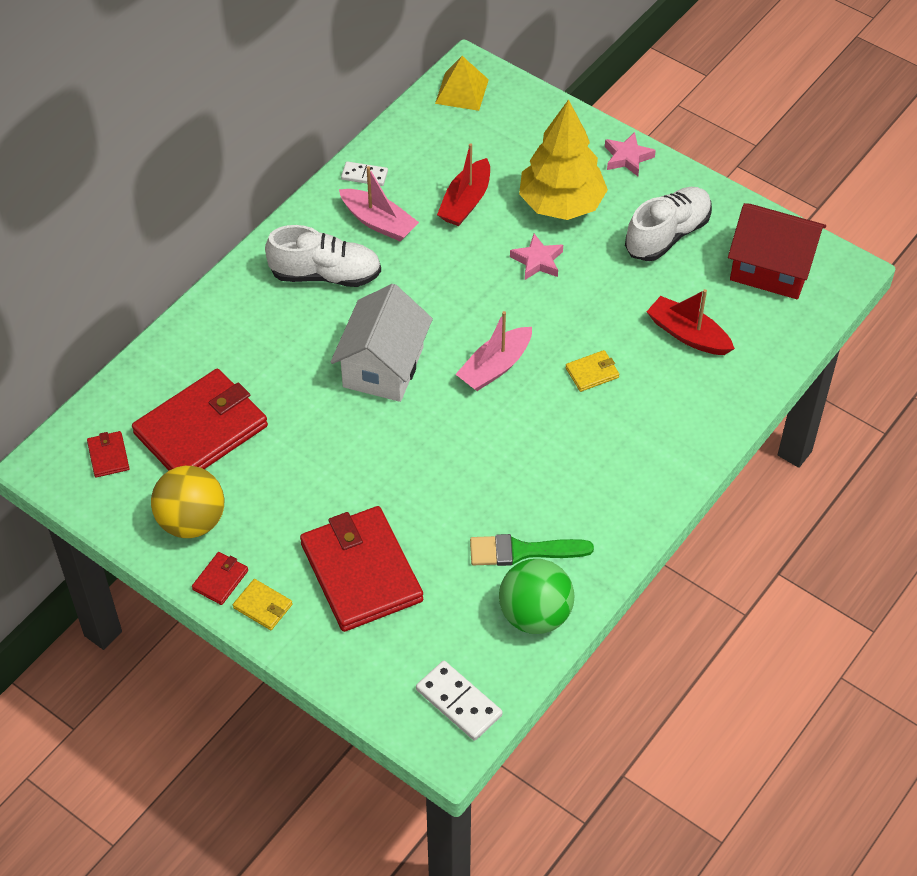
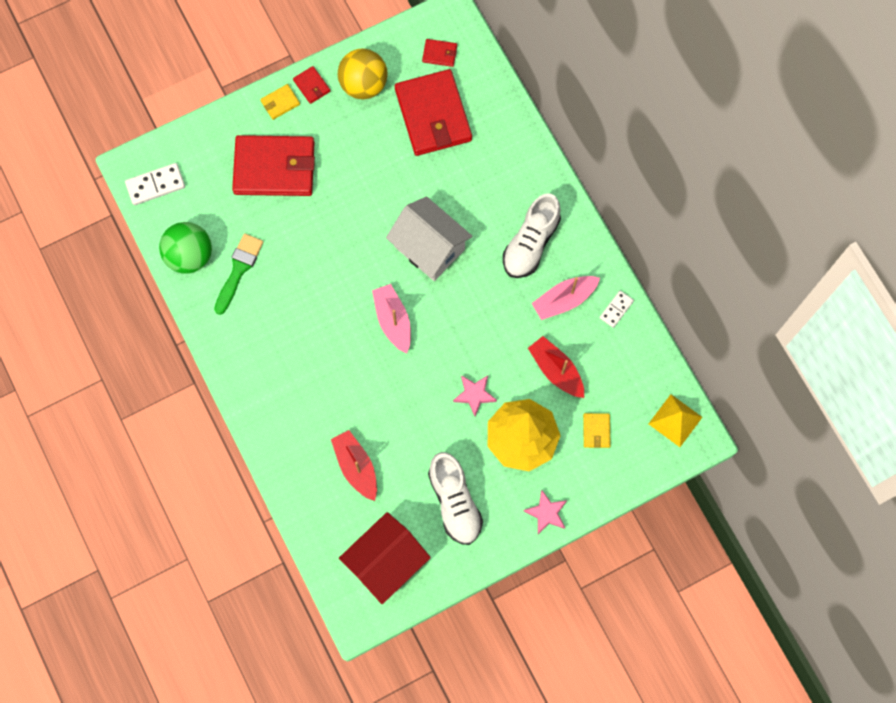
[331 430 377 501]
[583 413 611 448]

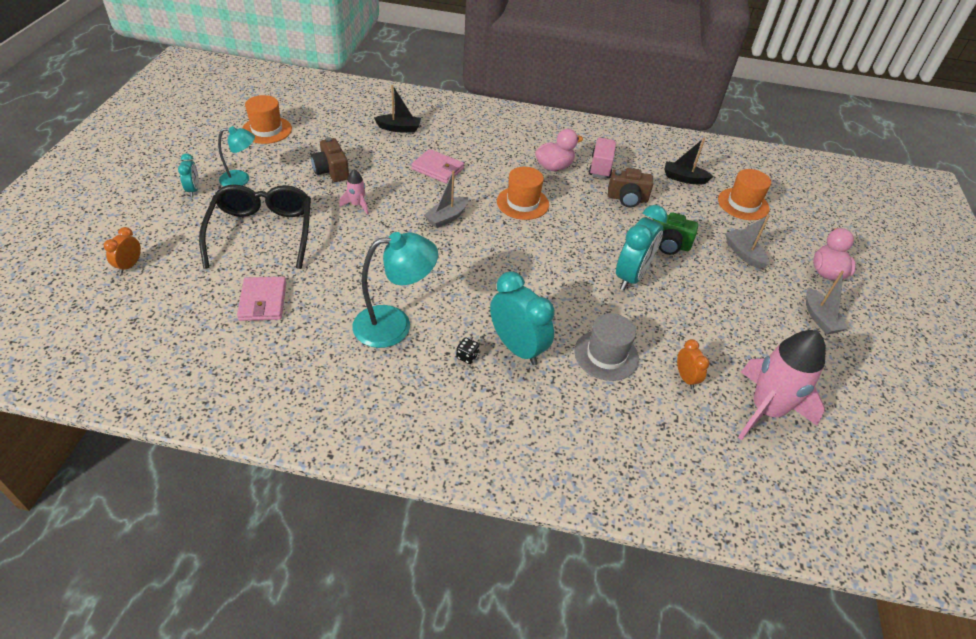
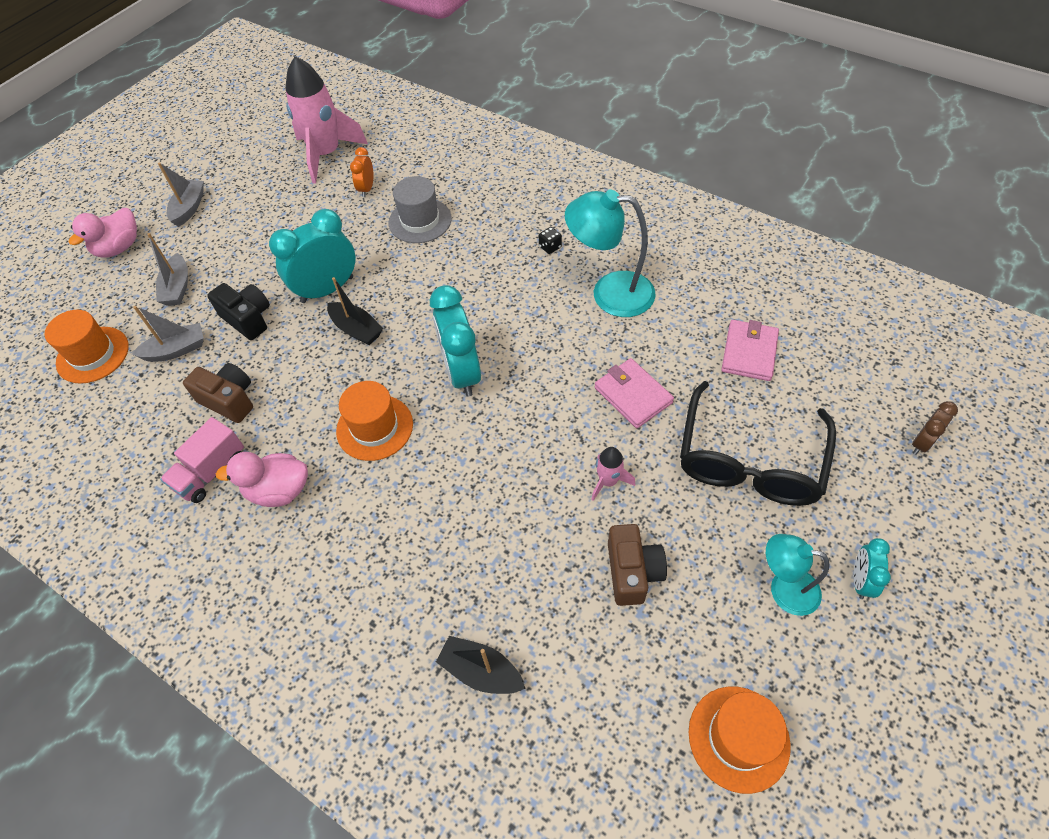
[327 277 383 345]
[595 358 674 428]
[132 306 204 362]
[207 283 270 340]
[912 401 958 455]
[430 285 481 397]

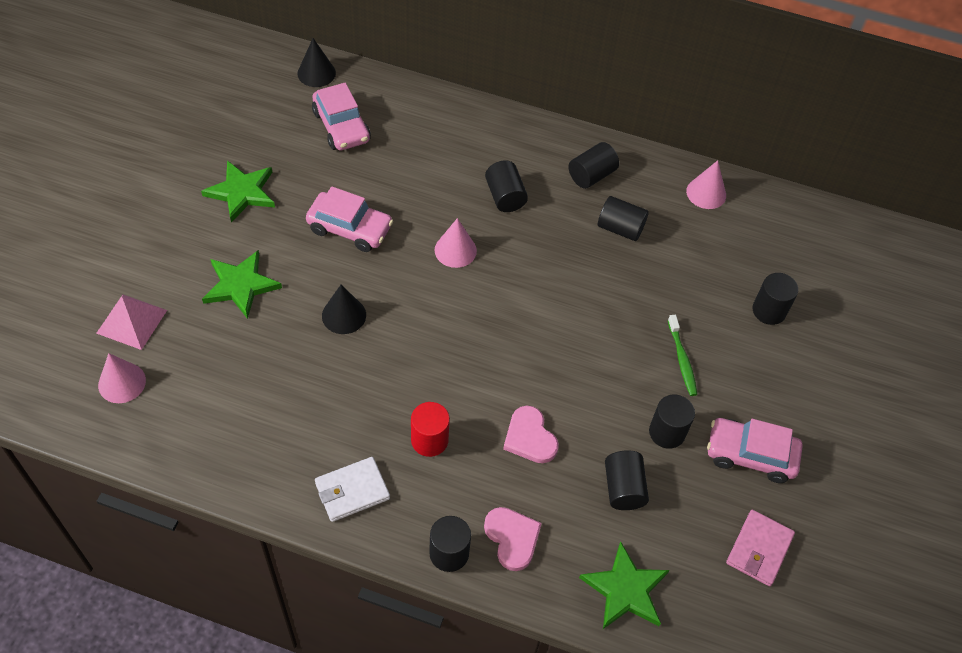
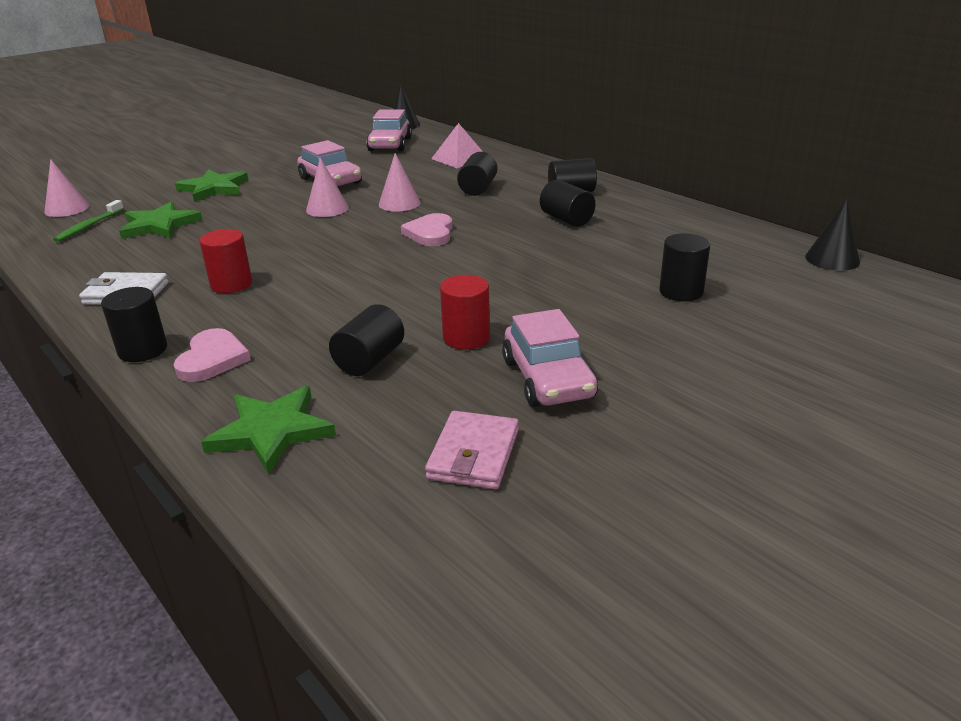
[119 202 202 239]
[306 158 349 217]
[805 200 860 271]
[431 123 483 168]
[53 200 124 242]
[440 275 490 350]
[401 213 453 246]
[502 309 598 407]
[425 411 519 489]

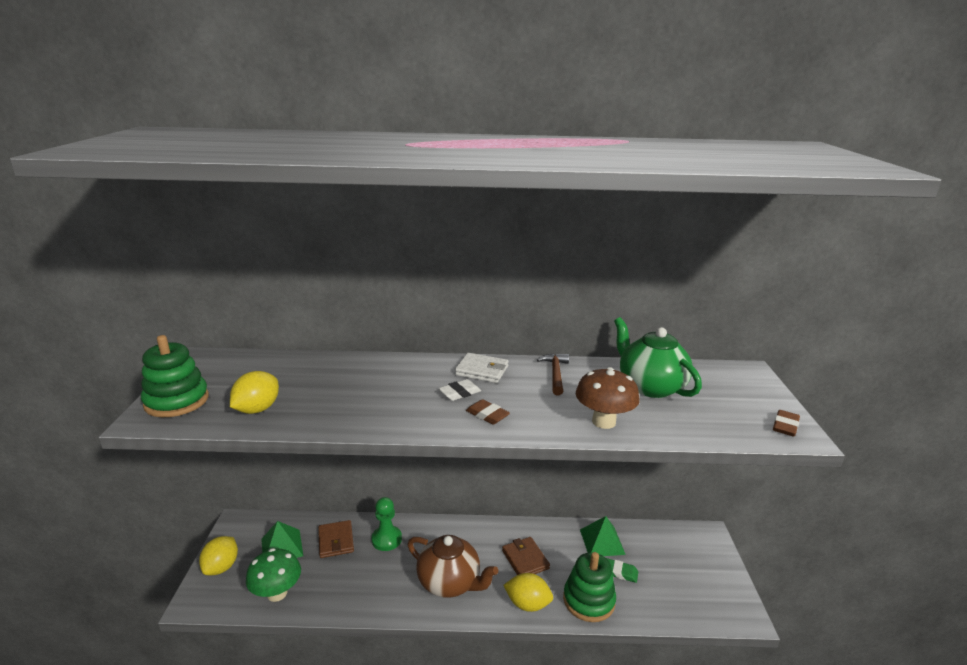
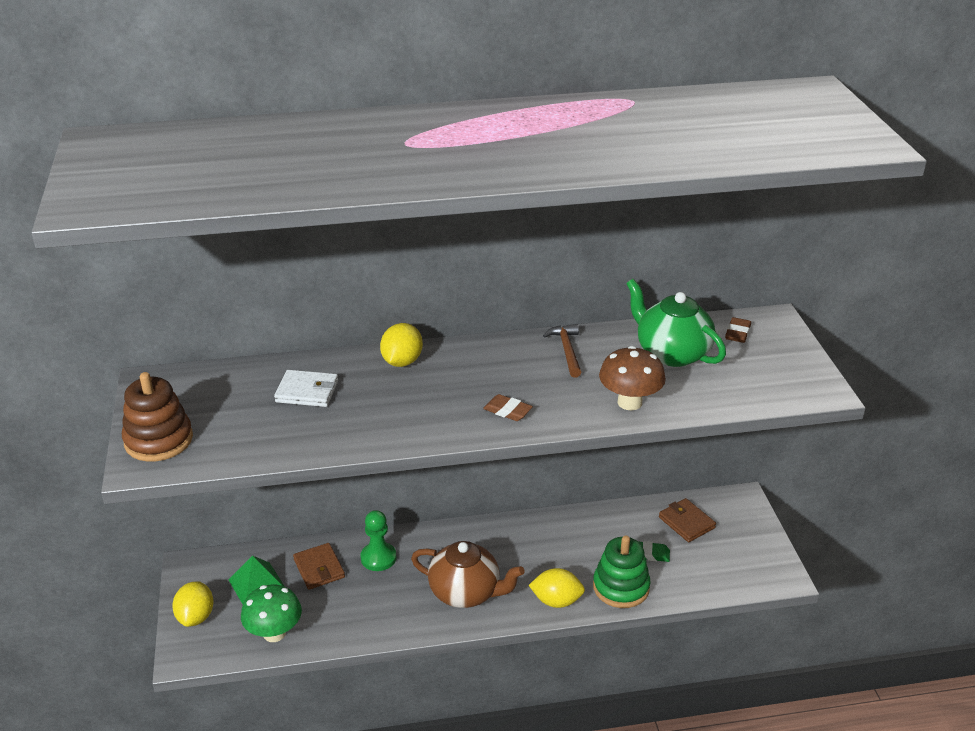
[122 372 193 462]
[274 370 338 407]
[380 323 423 367]
[438 379 481 401] (first image)
[725 317 751 343]
[580 516 626 556] (first image)
[659 498 716 542]

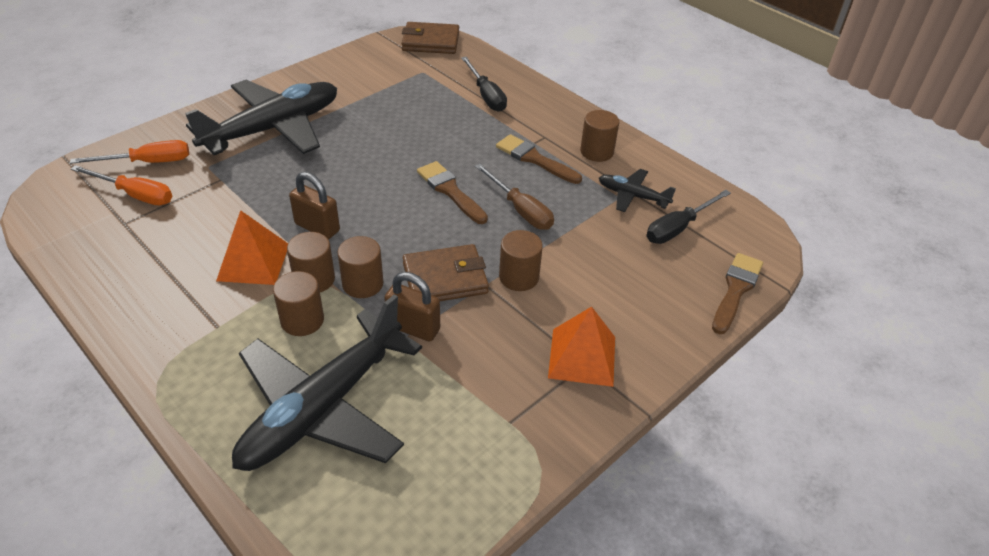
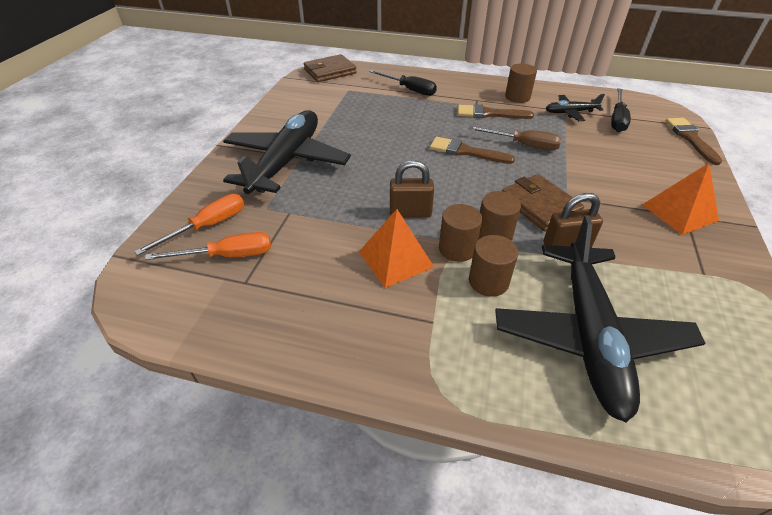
[499 230 543 291] (first image)
[502 174 584 231]

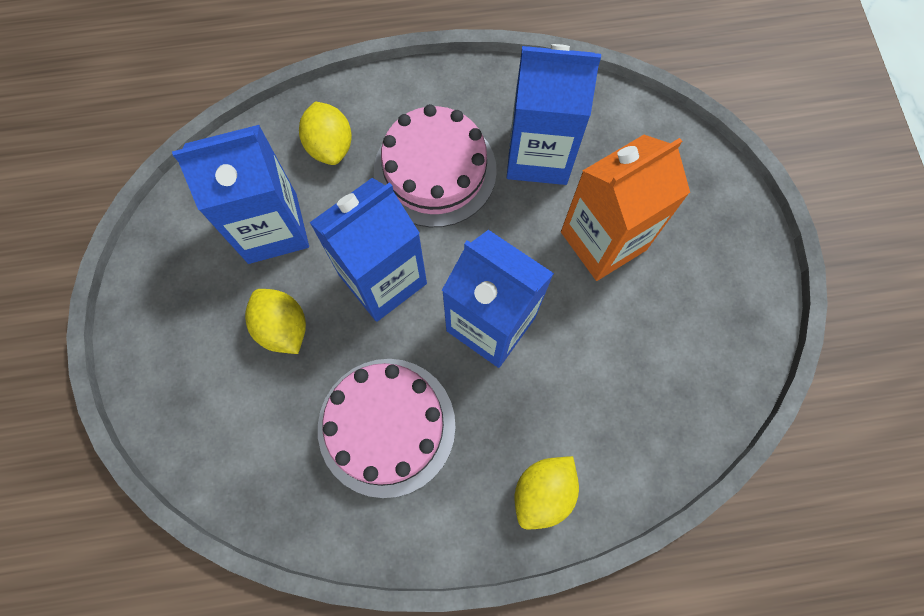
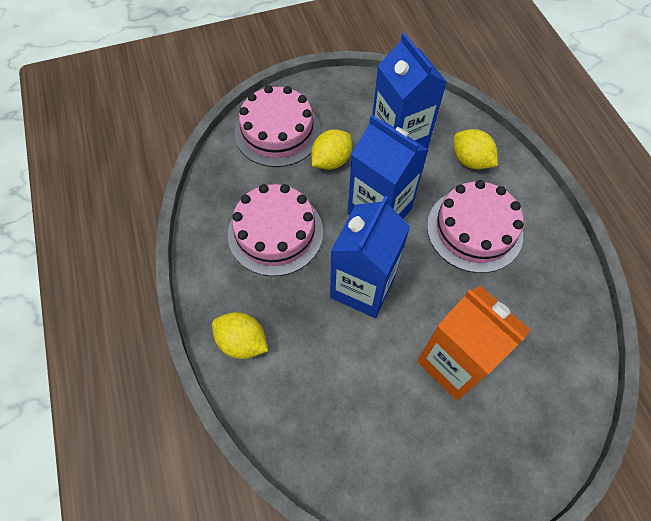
[507 44 601 185] (first image)
[454 129 498 169]
[235 85 321 167]

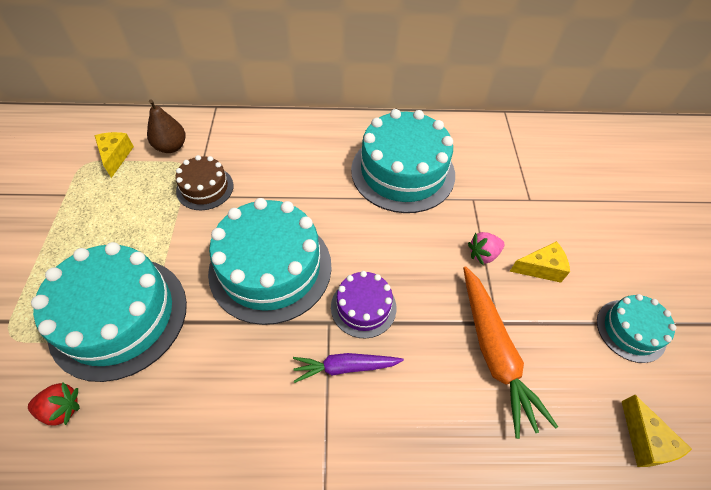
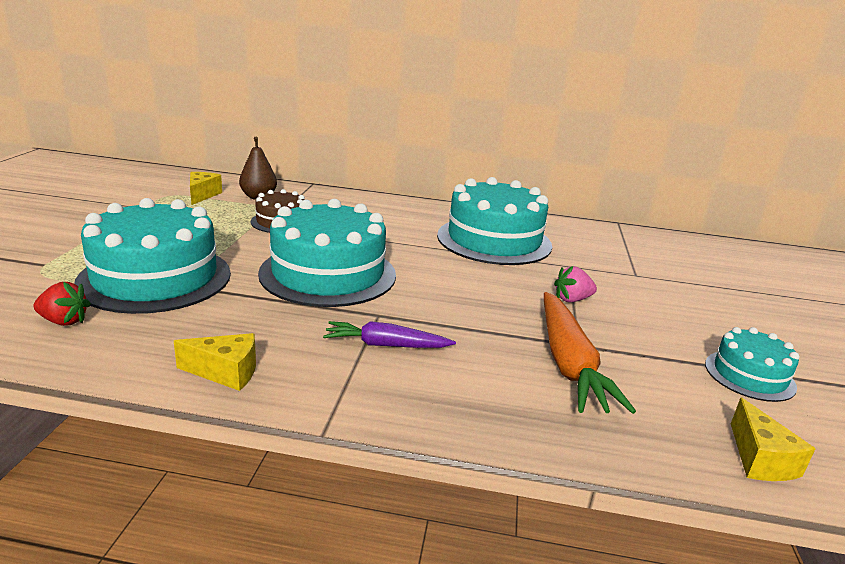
[174 333 256 391]
[331 271 396 338] (first image)

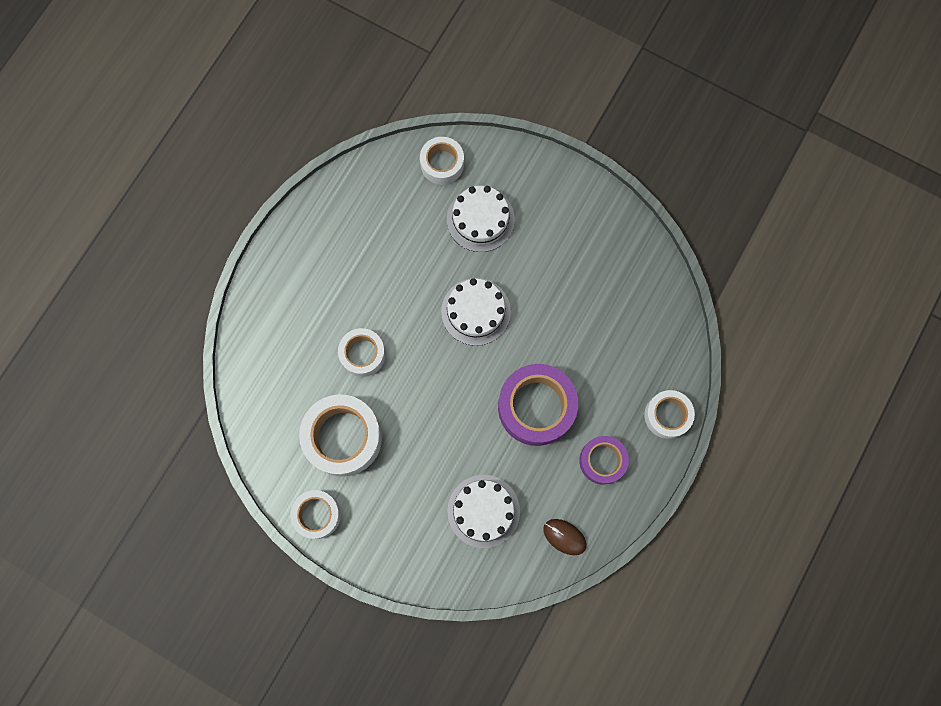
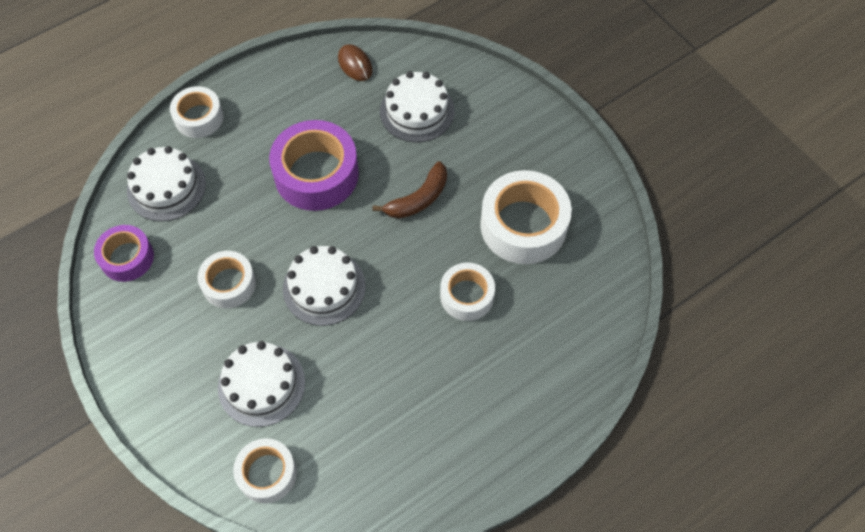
[94 225 154 282]
[198 251 256 308]
[127 146 206 222]
[373 161 447 218]

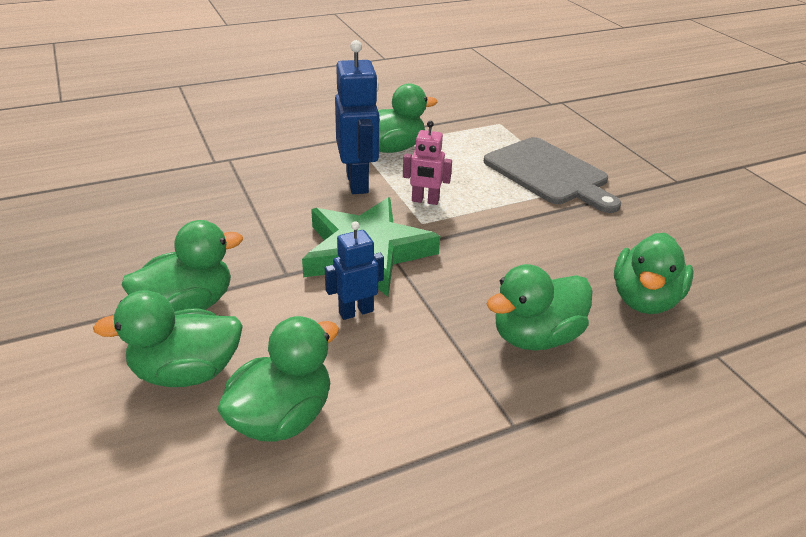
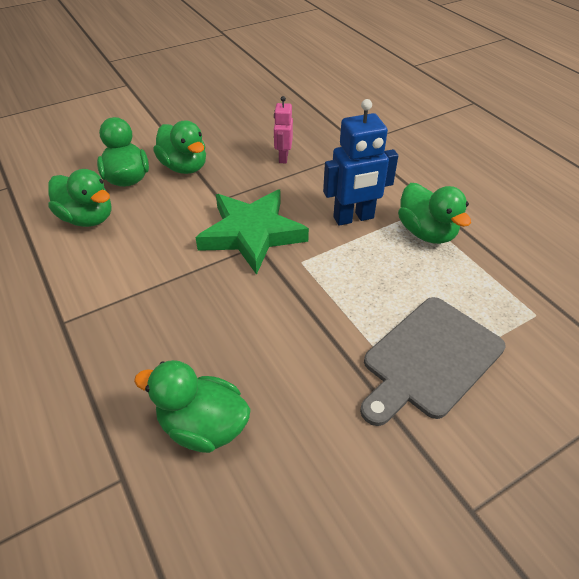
[274 96 293 164]
[325 221 384 320] (first image)
[487 264 593 351] (first image)

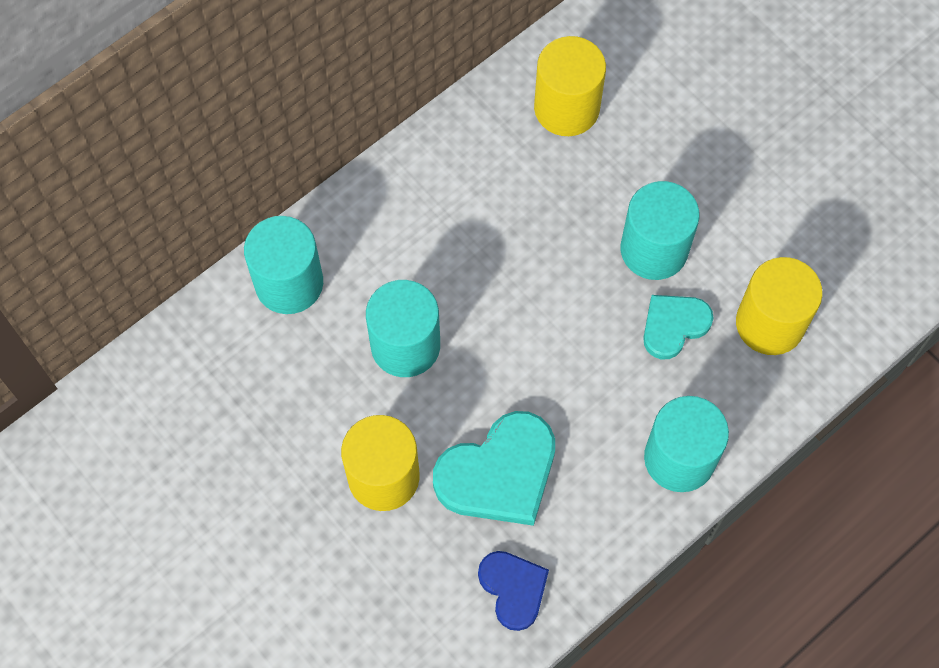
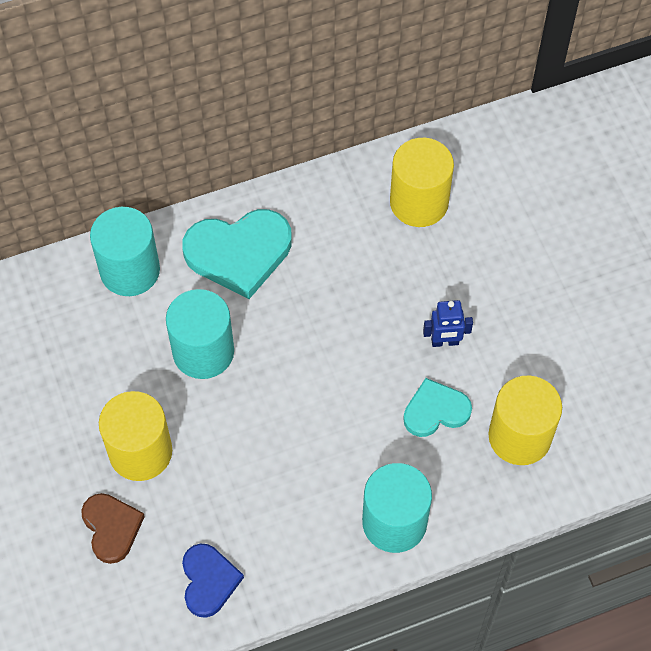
[423 300 473 347]
[182 209 292 299]
[81 493 145 564]

